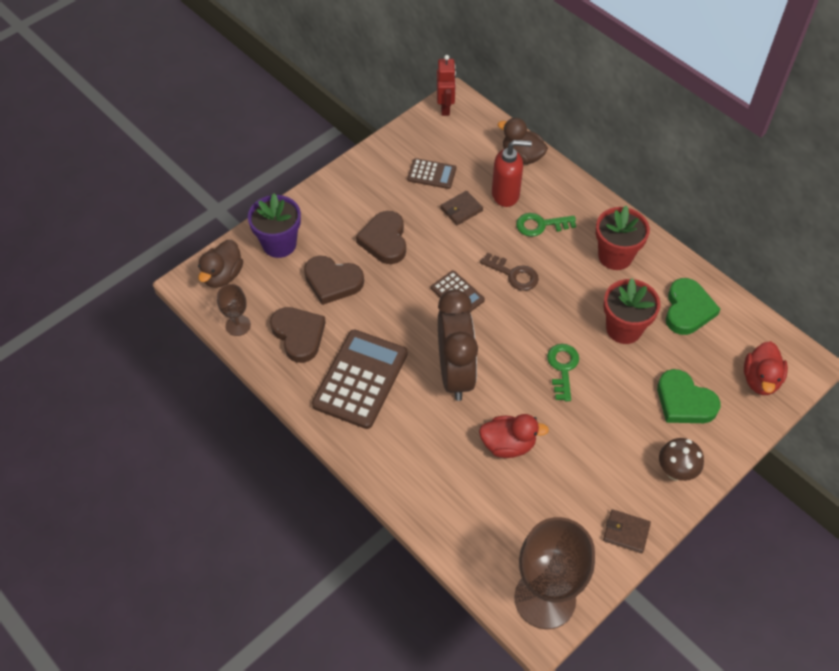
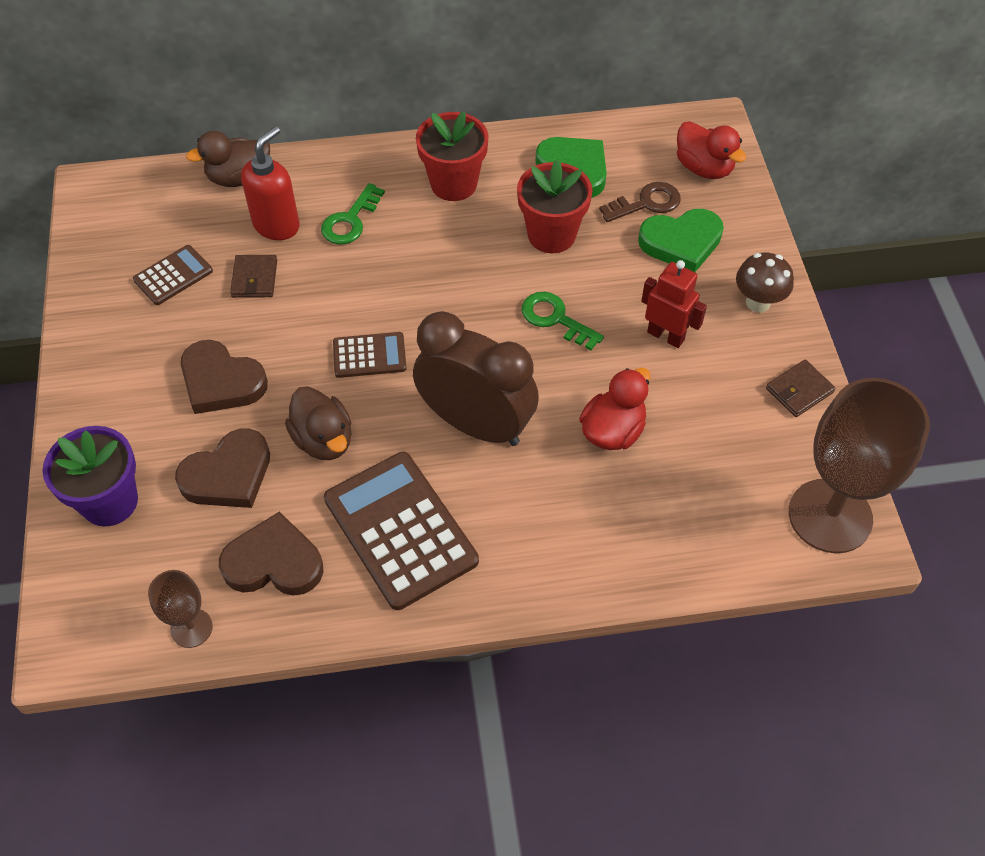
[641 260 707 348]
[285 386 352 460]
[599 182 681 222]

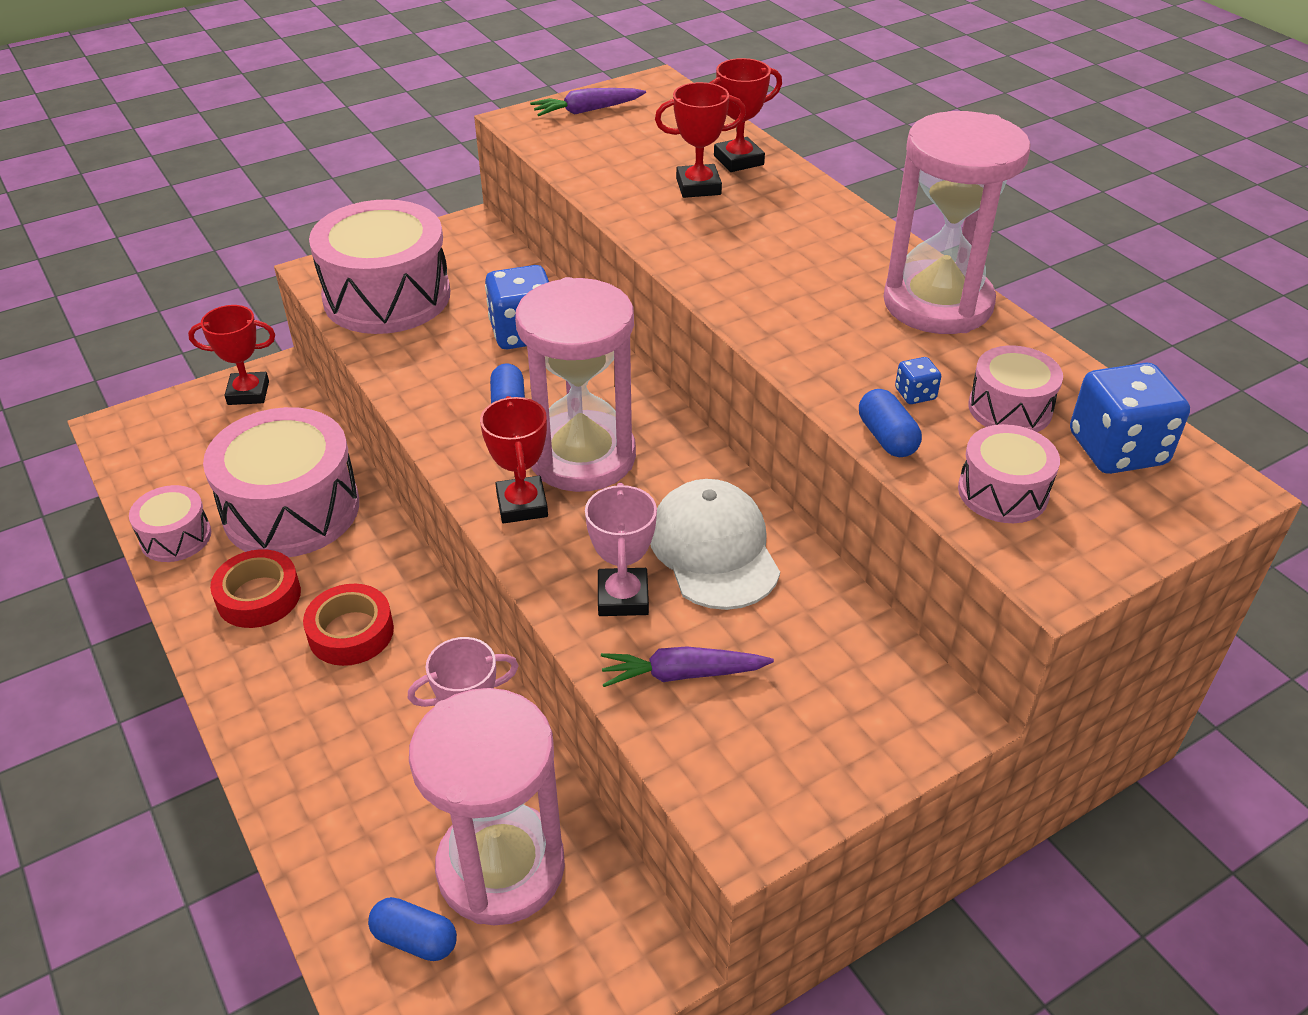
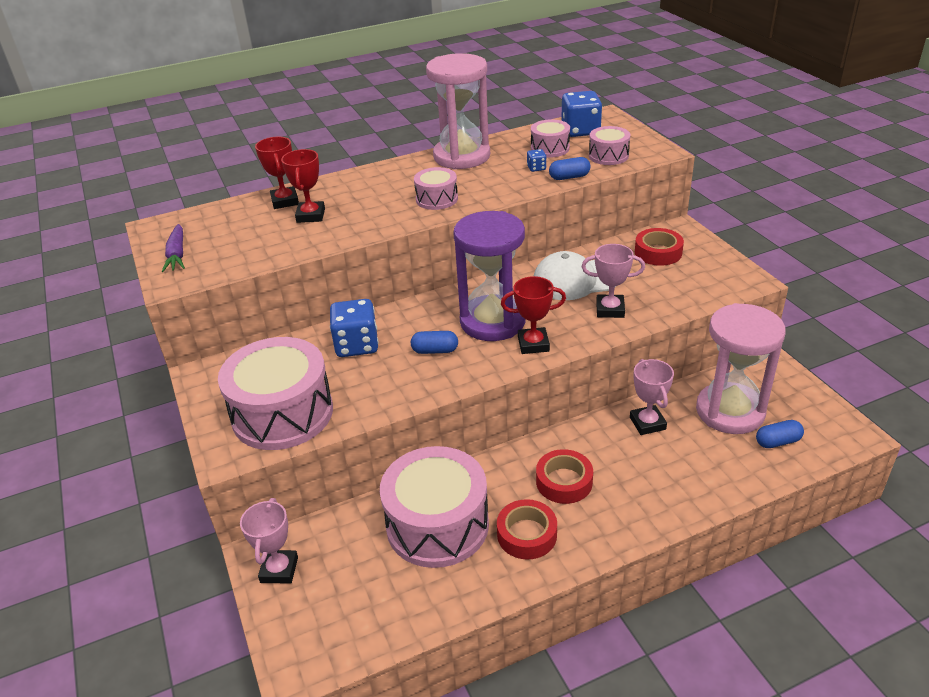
[453 211 526 341]
[240 498 298 583]
[414 167 458 210]
[601 646 774 687] (first image)
[756 420 804 448]
[635 228 684 266]

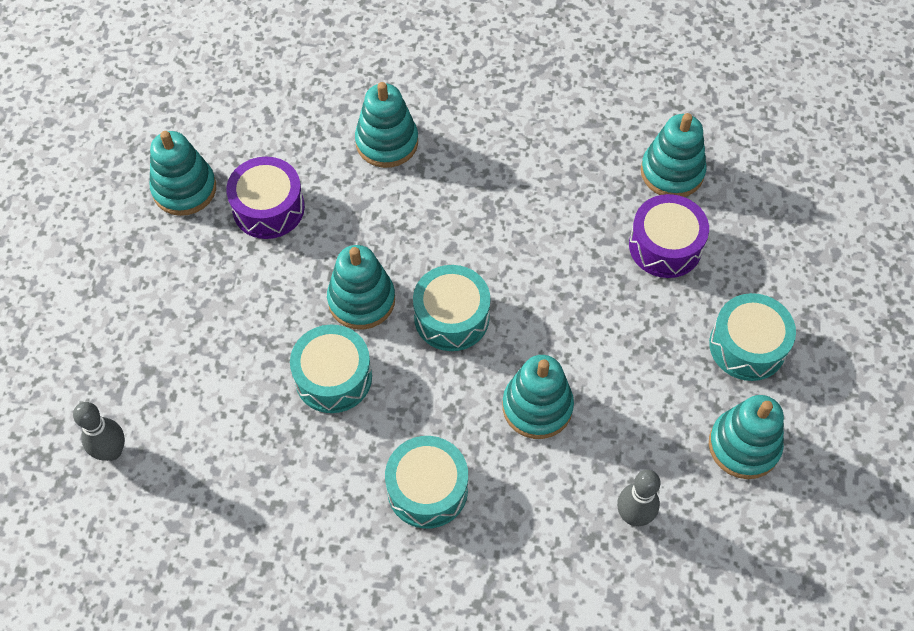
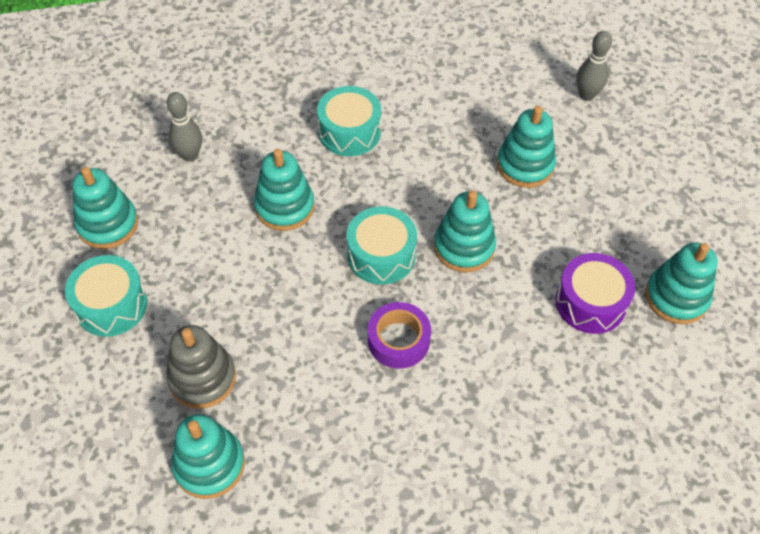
[497 106 556 188]
[166 325 236 409]
[290 324 372 413] (first image)
[368 302 431 369]

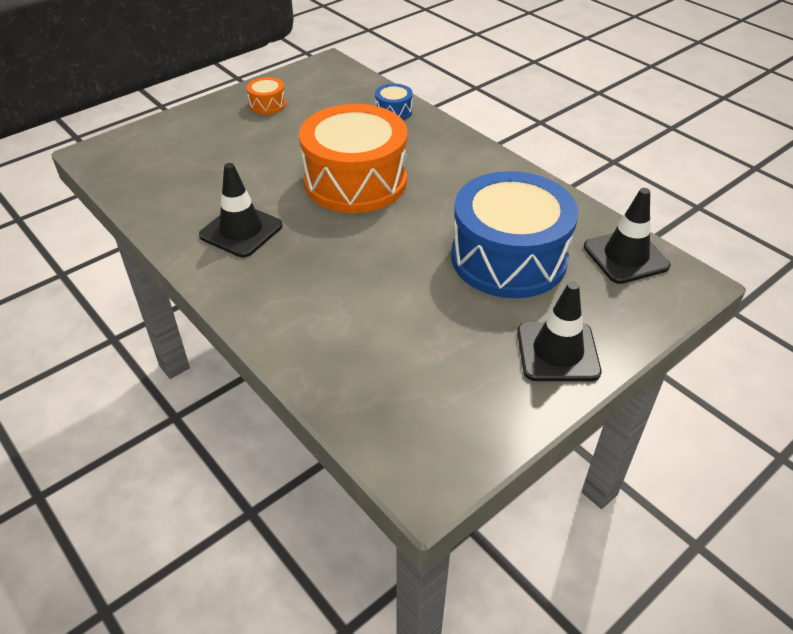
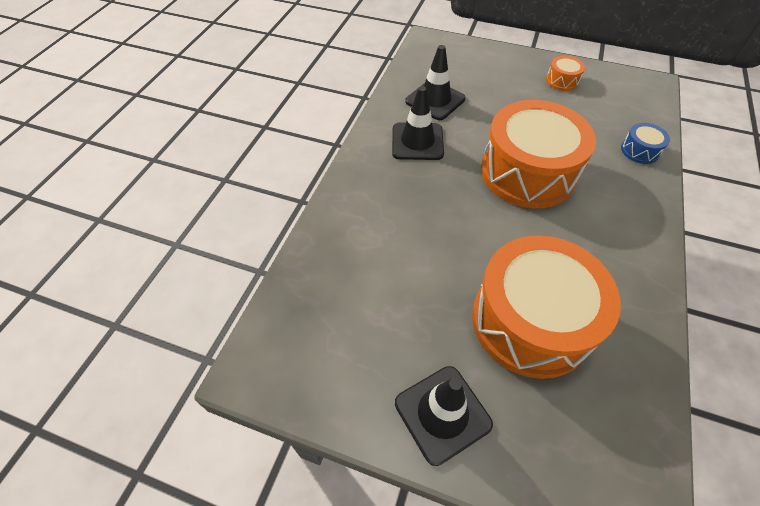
[472 235 621 379]
[405 45 466 120]

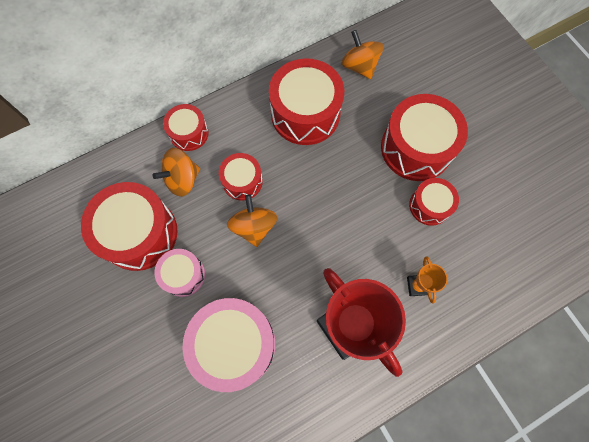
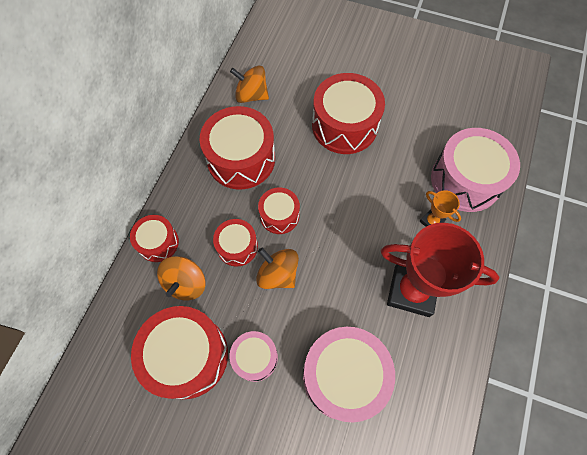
[258 188 300 234]
[431 128 520 212]

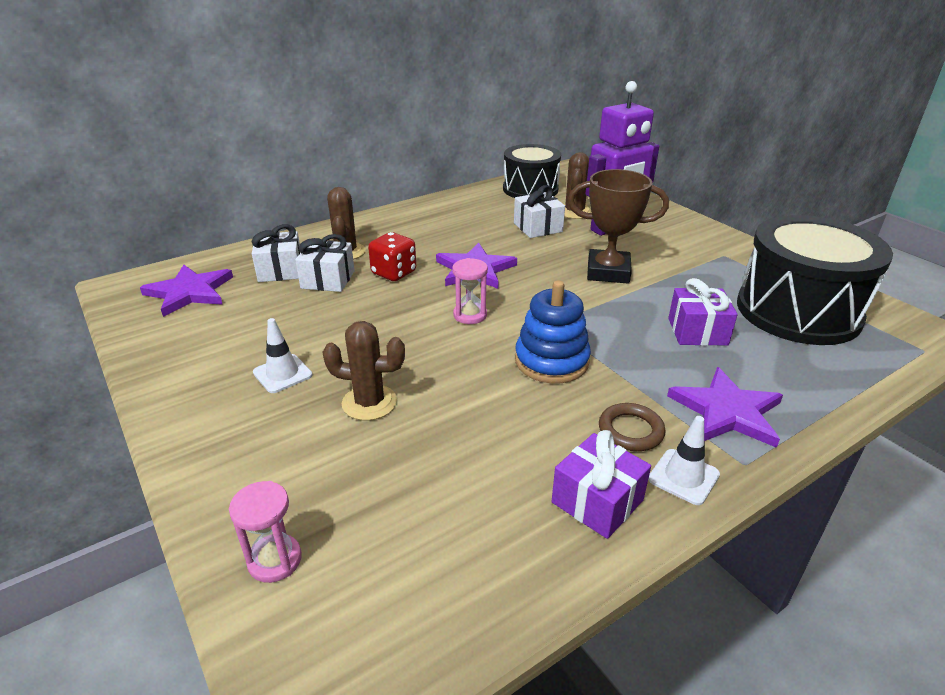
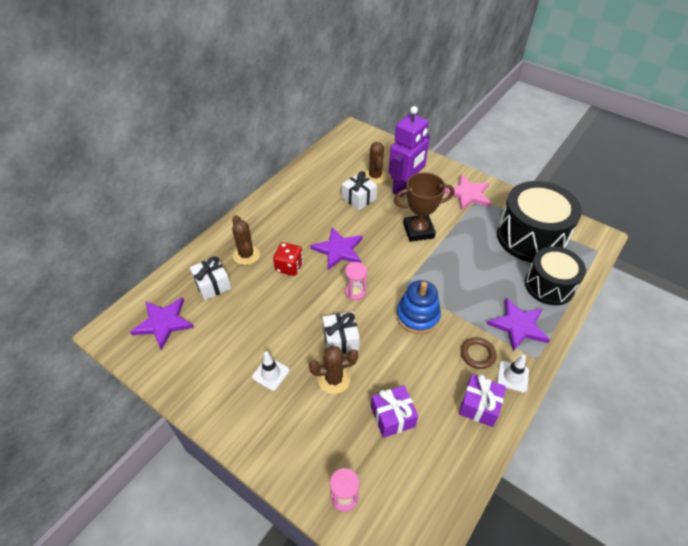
[525 246 586 305]
[322 312 360 354]
[371 385 418 438]
[444 175 491 210]

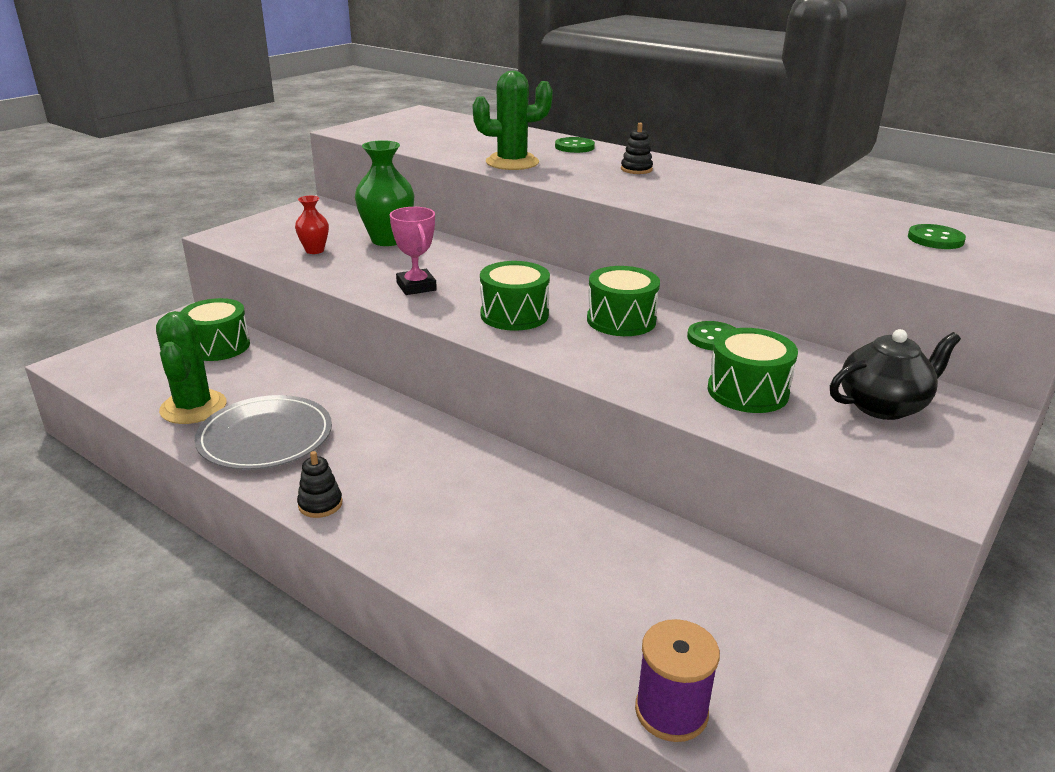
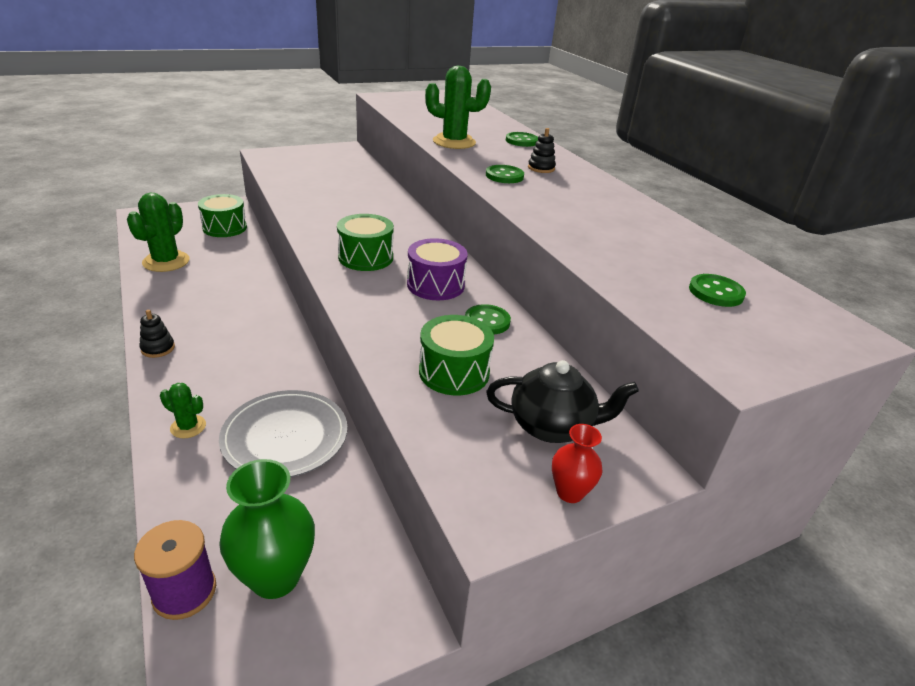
[219 459 315 599]
[552 424 602 503]
[390 207 437 295] (first image)
[407 238 467 300]
[219 390 347 477]
[486 165 524 183]
[160 383 206 438]

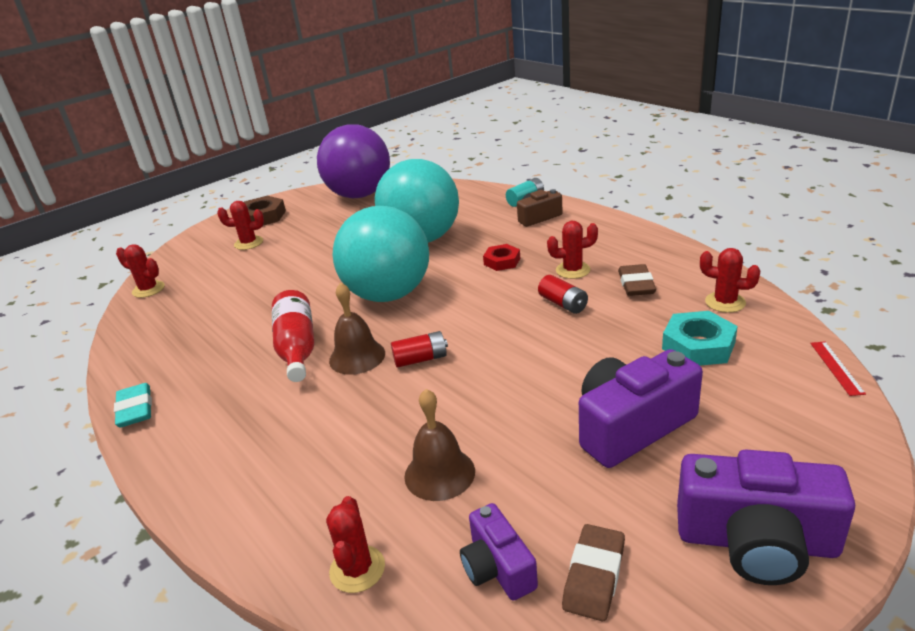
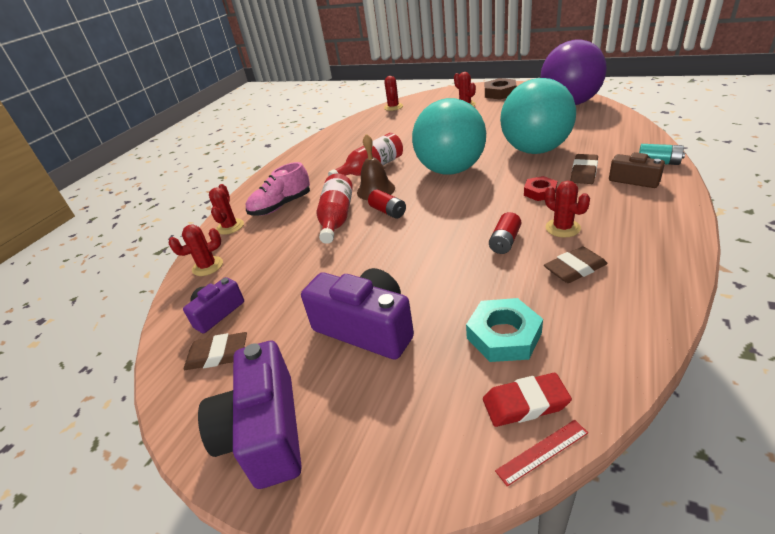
[209 184 244 235]
[114 383 152 428] (first image)
[404 389 475 501] (first image)
[571 154 598 184]
[246 162 310 216]
[316 173 353 244]
[483 373 572 427]

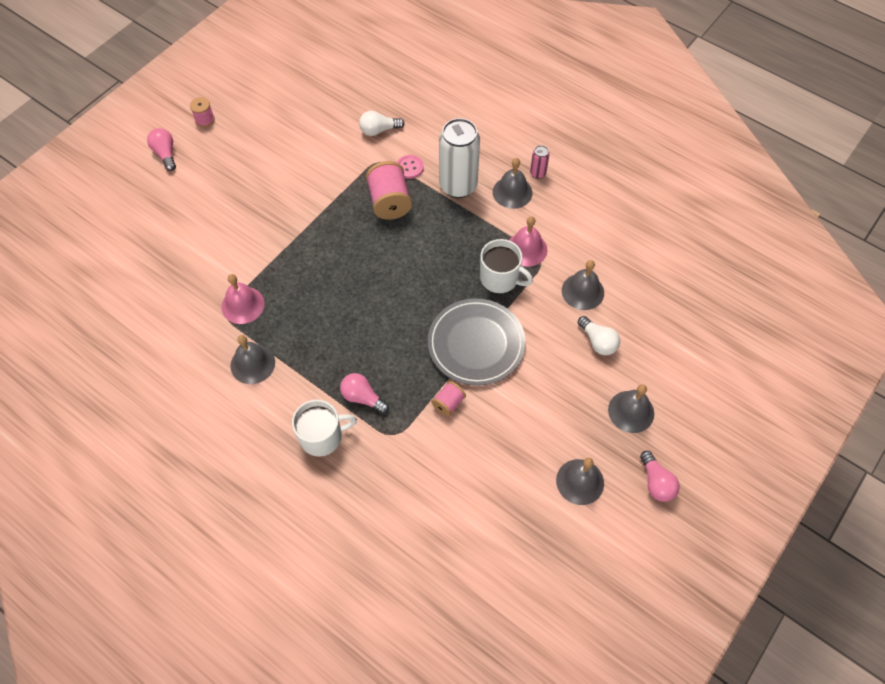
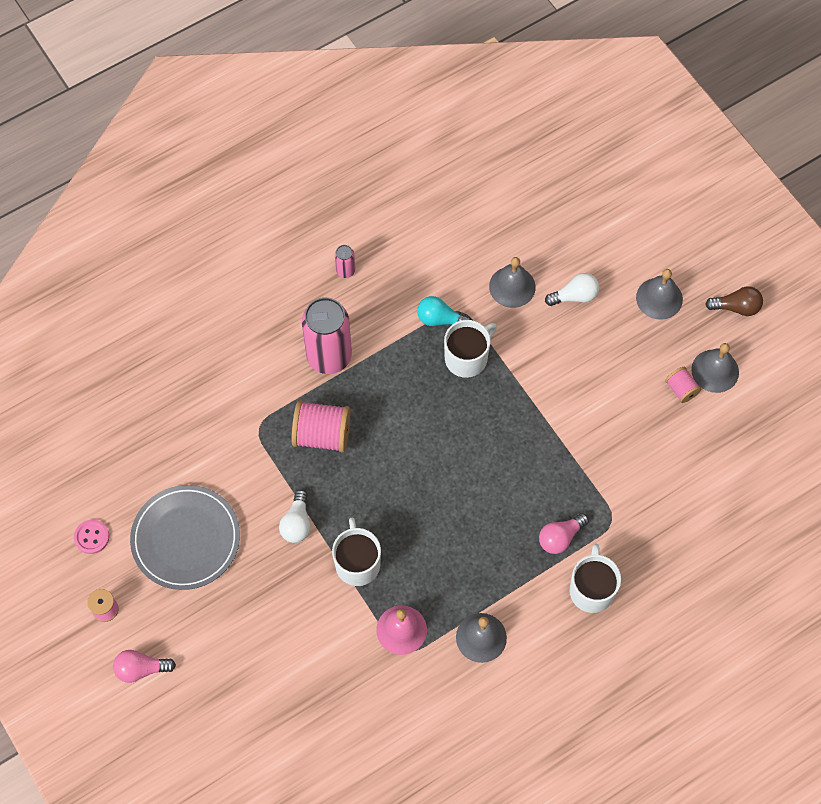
[279 490 311 543]
[302 297 352 374]
[74 520 109 554]
[493 158 532 209] (first image)
[417 296 471 326]
[130 485 240 590]
[665 367 701 403]
[705 286 763 316]
[332 517 381 586]

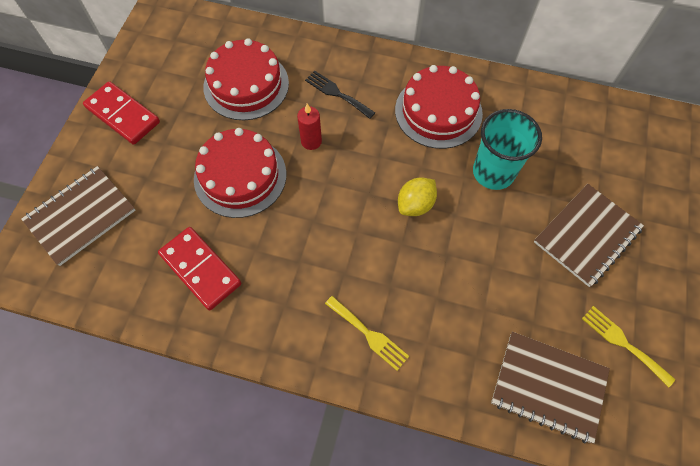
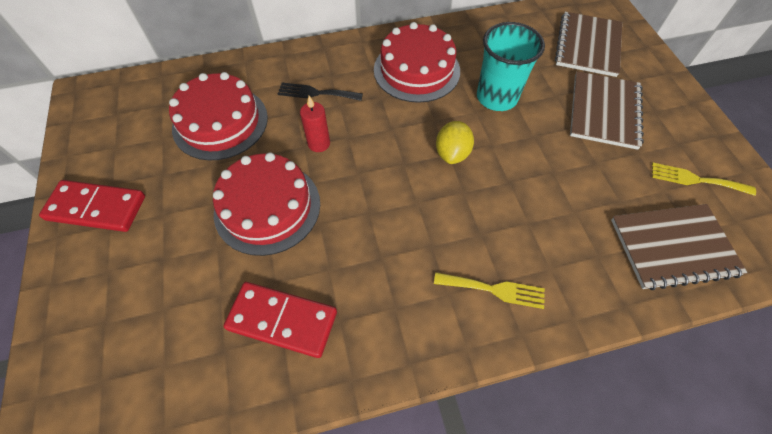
[555 12 622 77]

